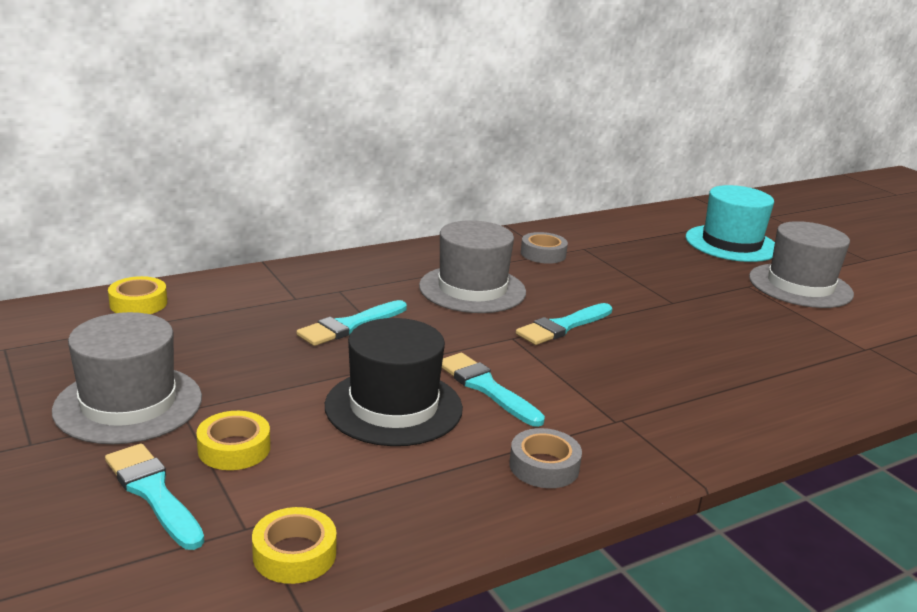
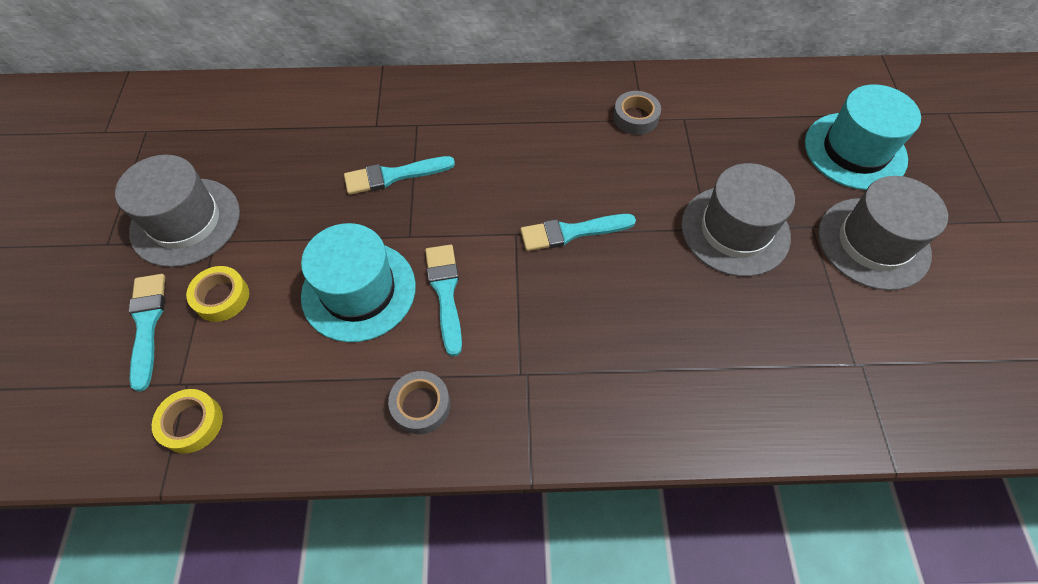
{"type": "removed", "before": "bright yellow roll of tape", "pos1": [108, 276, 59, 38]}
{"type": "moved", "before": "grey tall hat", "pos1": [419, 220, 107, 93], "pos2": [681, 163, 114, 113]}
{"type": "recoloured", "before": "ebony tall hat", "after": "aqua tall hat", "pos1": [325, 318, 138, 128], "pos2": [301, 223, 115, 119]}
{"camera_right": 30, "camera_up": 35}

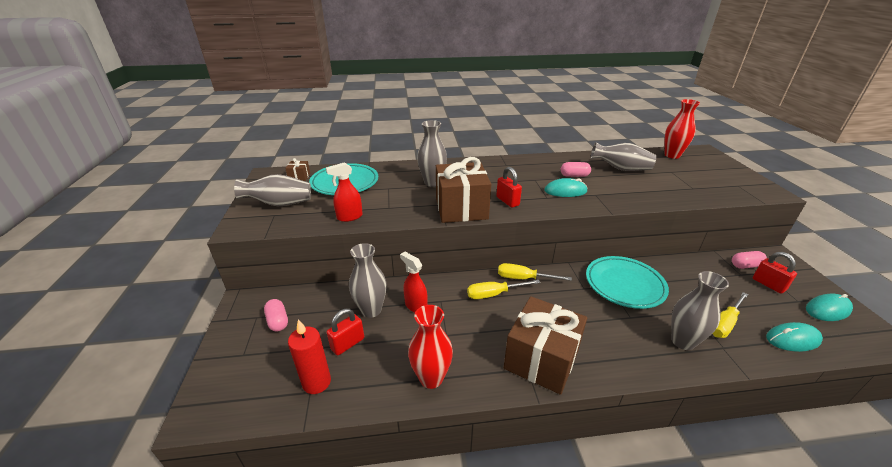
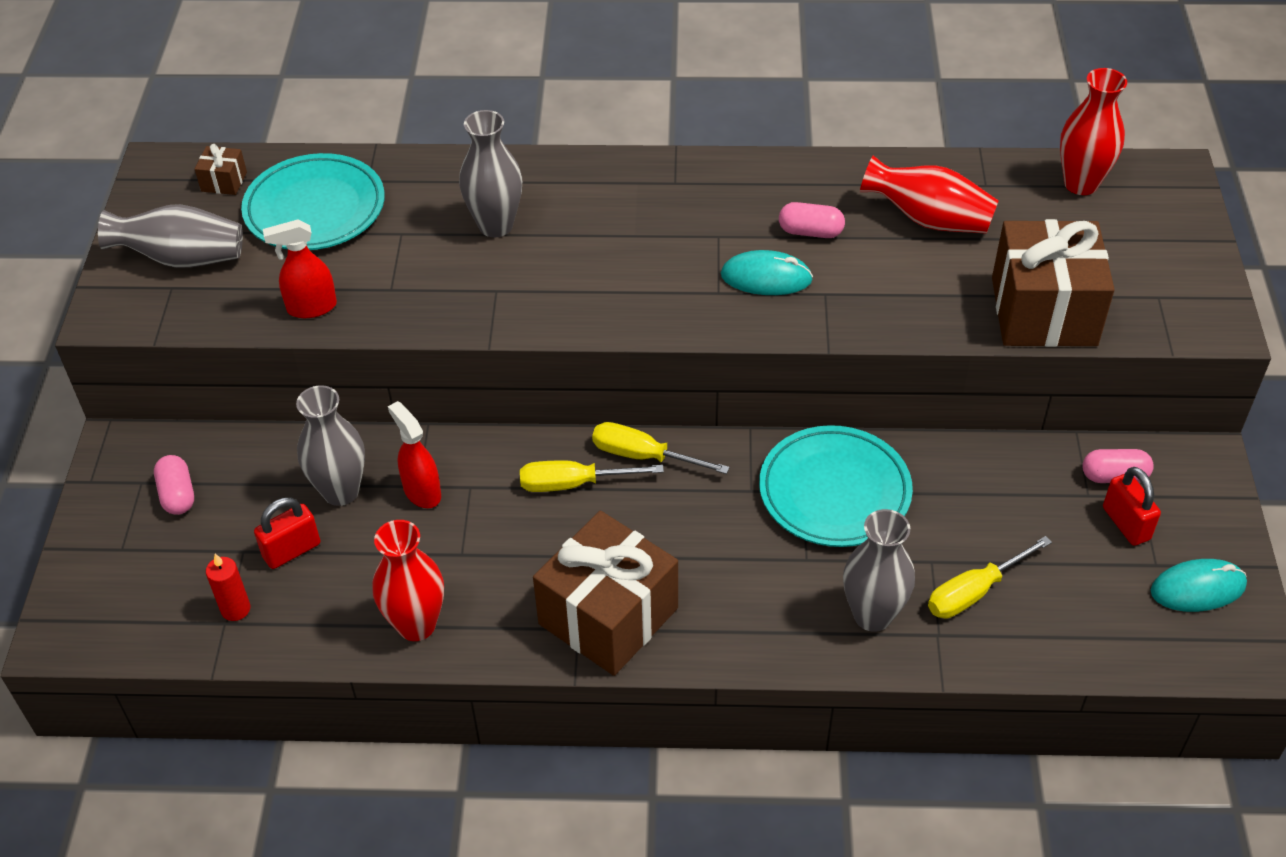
{"type": "removed", "before": "crimson small lock", "pos1": [496, 167, 26, 41]}
{"type": "removed", "before": "aqua mouse", "pos1": [766, 322, 57, 30]}
{"type": "moved", "before": "russet wrapped gift", "pos1": [436, 157, 55, 66], "pos2": [992, 219, 123, 128]}
{"type": "recoloured", "before": "grey flower vase", "after": "crimson flower vase", "pos1": [591, 142, 65, 29], "pos2": [860, 156, 139, 78]}
{"type": "resized", "before": "crimson candle", "pos1": [288, 319, 43, 75], "pos2": [206, 554, 44, 67], "scale": 0.66}
{"camera_right": 10, "camera_up": 15}

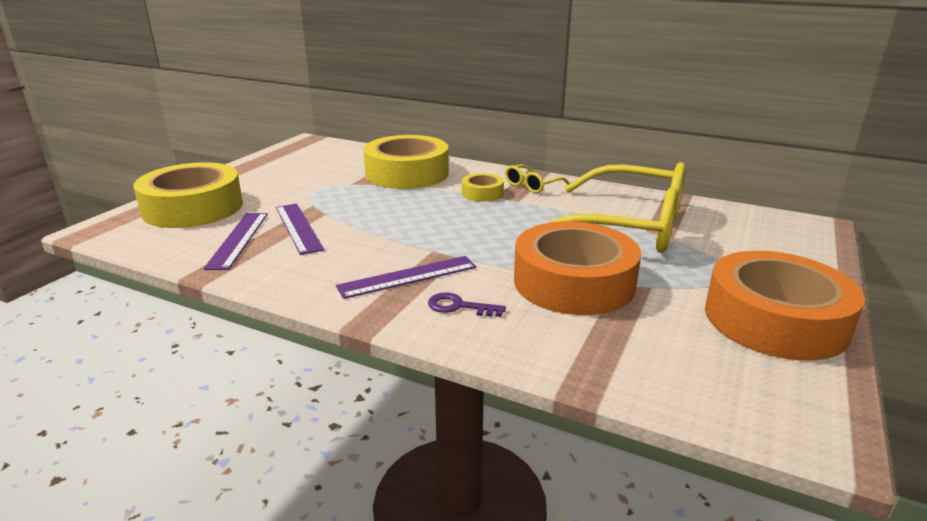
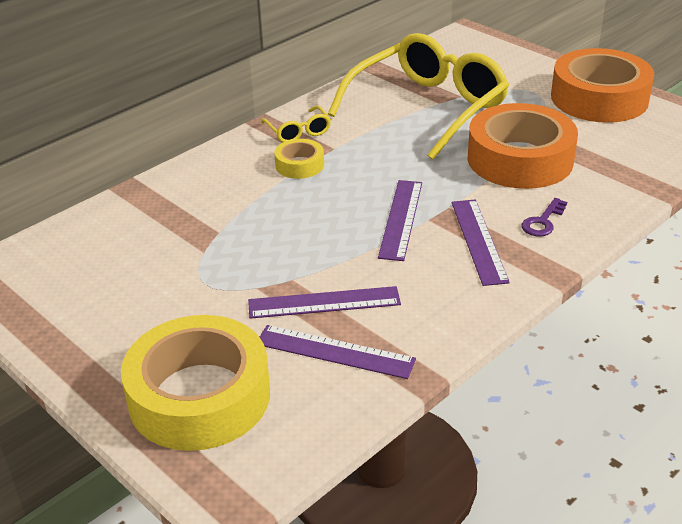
{"type": "removed", "before": "bright yellow roll of tape", "pos1": [363, 135, 86, 54]}
{"type": "added", "after": "royal purple straightedge", "pos2": [378, 180, 44, 81]}
{"camera_right": -70, "camera_up": 10}

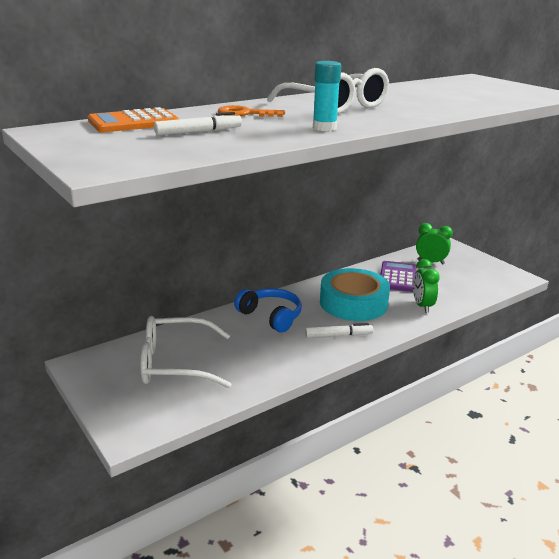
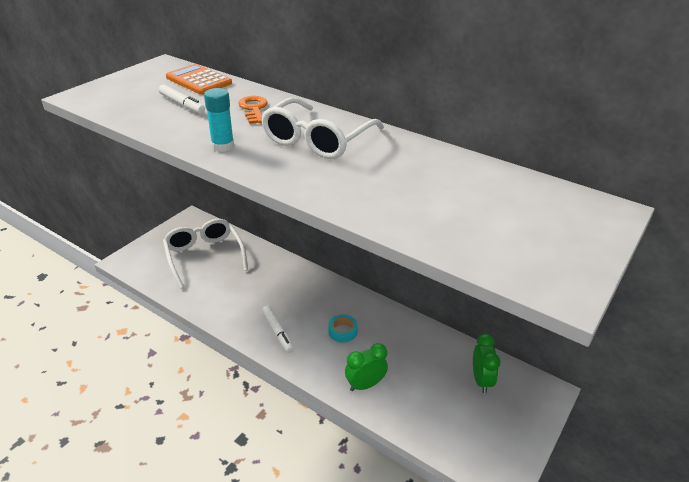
{"type": "removed", "before": "blue headset", "pos1": [234, 288, 68, 44]}
{"type": "removed", "before": "royal purple adding machine", "pos1": [380, 261, 37, 31]}
{"type": "resized", "before": "aqua roll of tape", "pos1": [320, 268, 70, 53], "pos2": [328, 314, 30, 28], "scale": 0.42}
{"camera_right": 70, "camera_up": 10}

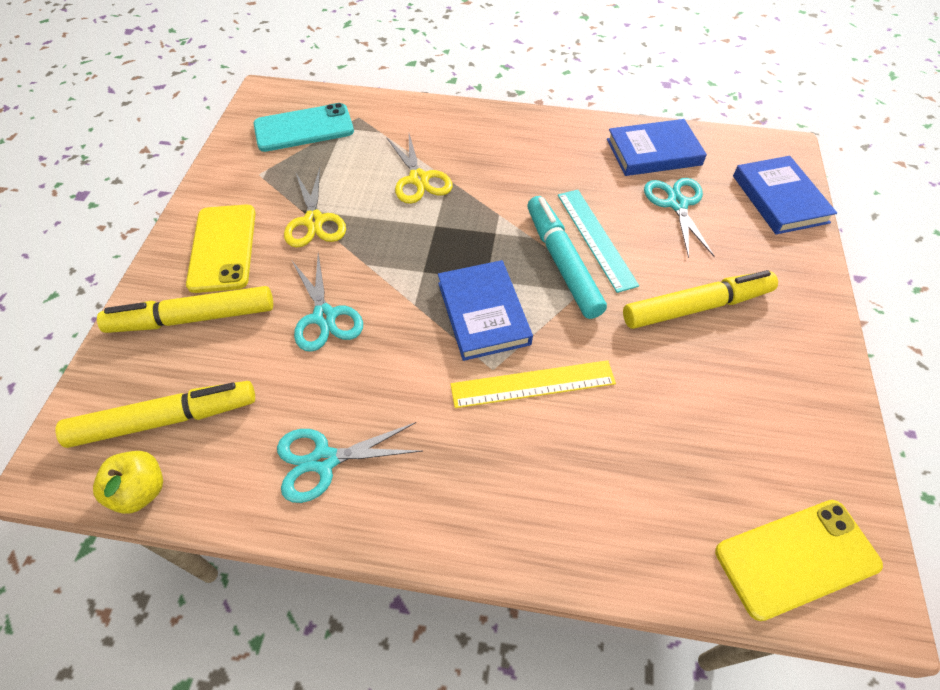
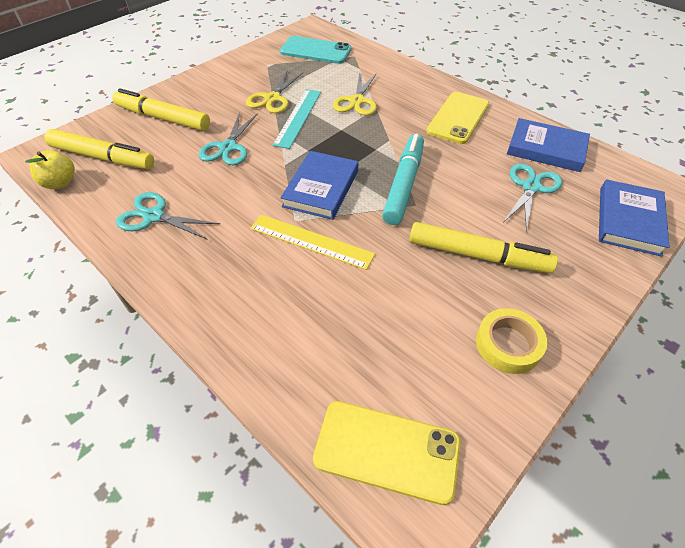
{"type": "added", "after": "bright yellow roll of tape", "pos2": [476, 308, 71, 66]}
{"type": "moved", "before": "bright yellow mobile phone", "pos1": [186, 205, 70, 88], "pos2": [426, 92, 63, 52]}
{"type": "moved", "before": "aqua straightedge", "pos1": [558, 190, 81, 103], "pos2": [272, 89, 49, 60]}
{"camera_right": 35, "camera_up": -5}

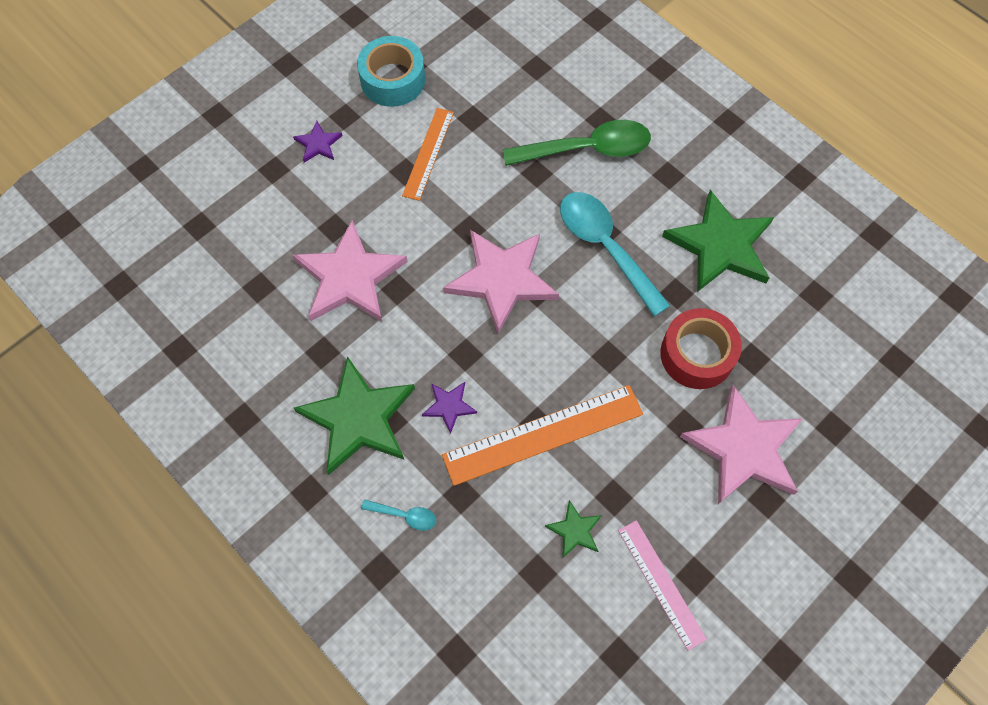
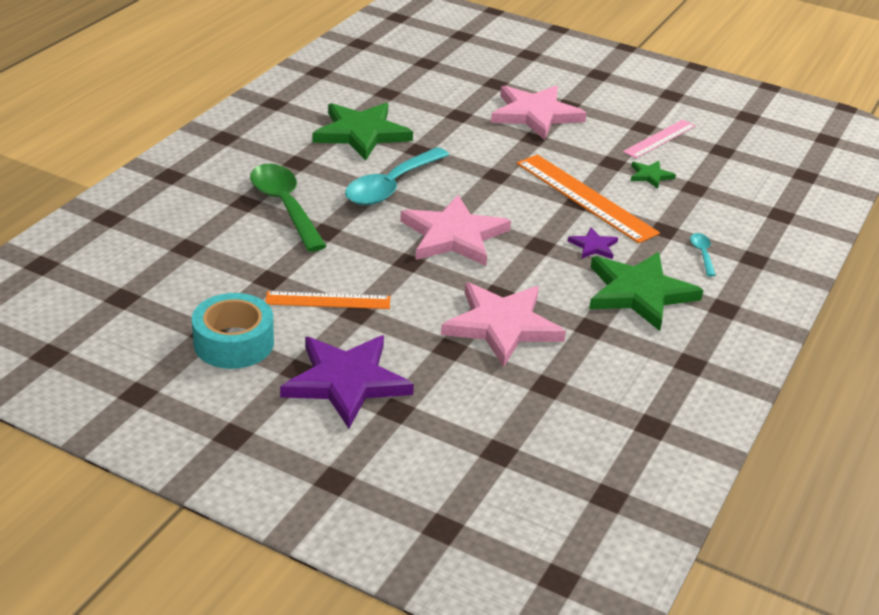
{"type": "removed", "before": "crimson roll of tape", "pos1": [660, 308, 82, 81]}
{"type": "resized", "before": "royal purple star shape", "pos1": [293, 121, 50, 42], "pos2": [280, 336, 134, 92], "scale": 2.2}
{"camera_right": -110, "camera_up": -30}

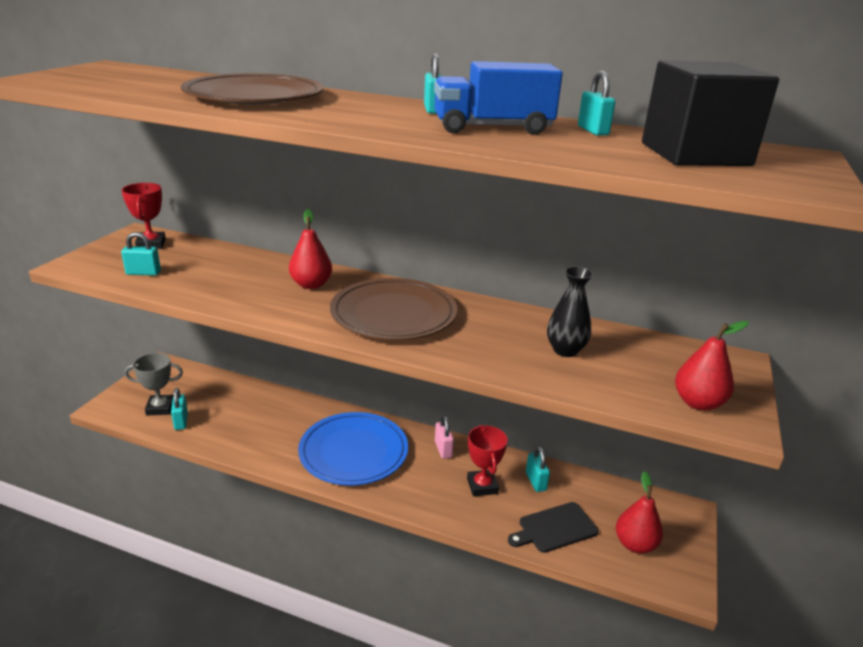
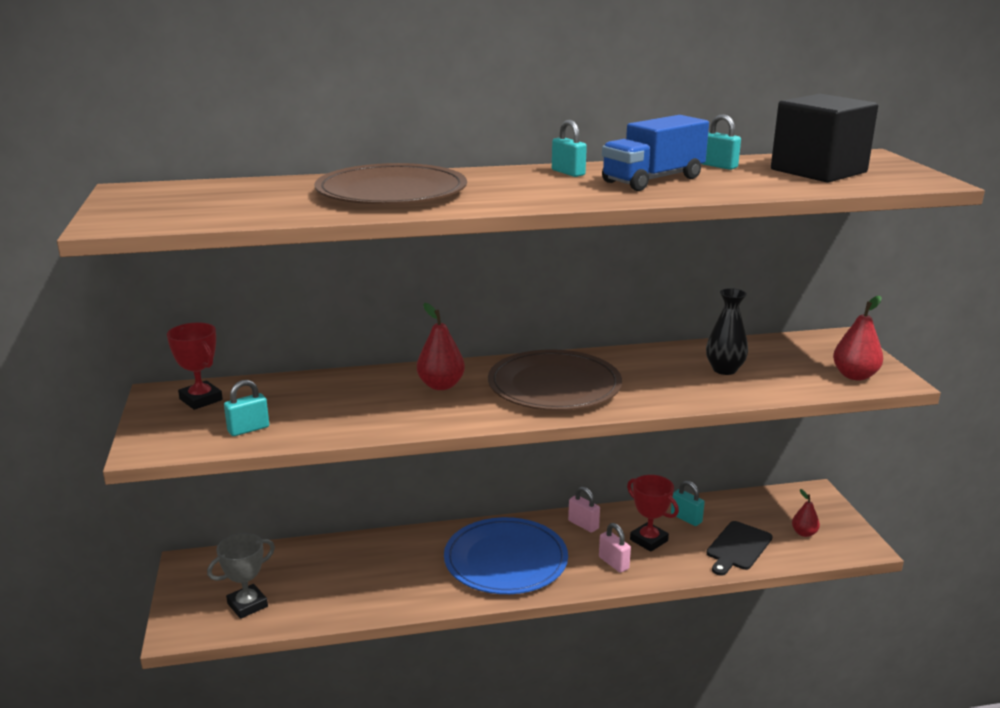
{"type": "removed", "before": "aqua small lock", "pos1": [171, 388, 17, 42]}
{"type": "added", "after": "rosy small lock", "pos2": [599, 523, 32, 50]}
{"type": "resized", "before": "crimson pear", "pos1": [616, 471, 47, 83], "pos2": [792, 489, 28, 48], "scale": 0.62}
{"camera_right": -30, "camera_up": -5}

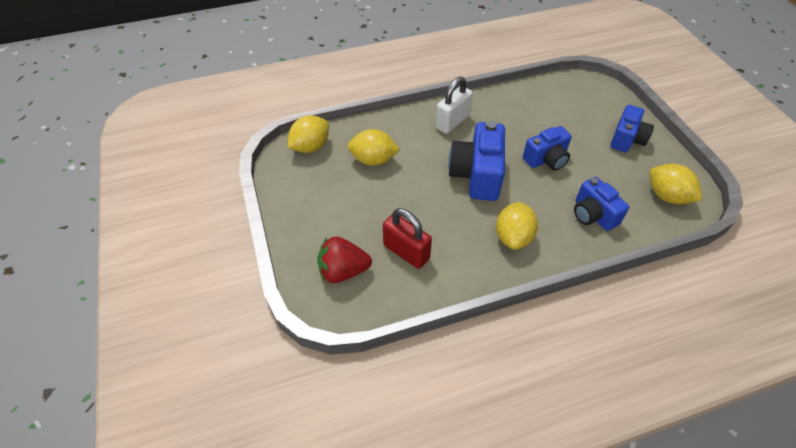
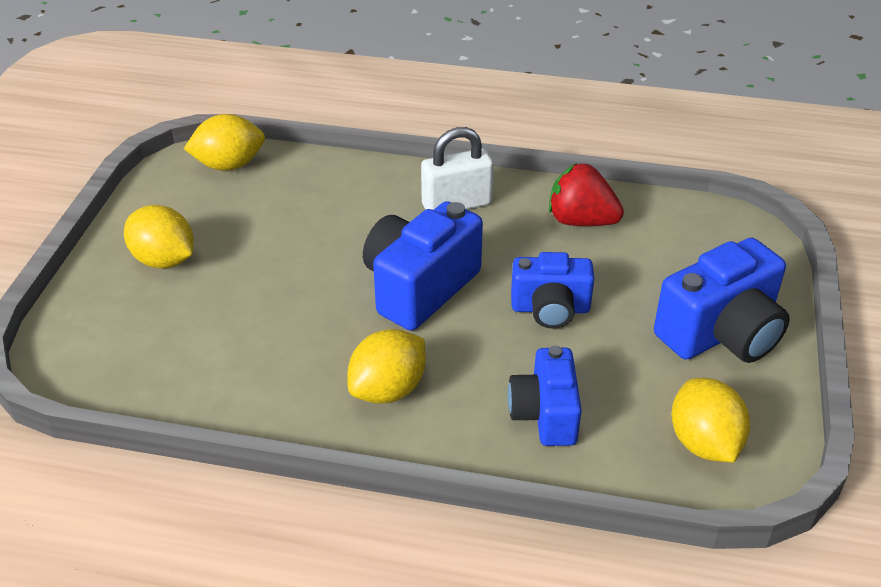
{"type": "removed", "before": "crimson small lock", "pos1": [383, 208, 49, 61]}
{"type": "moved", "before": "crimson berry", "pos1": [317, 237, 55, 46], "pos2": [549, 163, 75, 63]}
{"type": "moved", "before": "bright yellow citrus fruit", "pos1": [348, 129, 52, 37], "pos2": [124, 205, 70, 63]}
{"type": "resized", "before": "blue compact camera", "pos1": [610, 105, 44, 47], "pos2": [654, 238, 136, 125], "scale": 1.53}
{"camera_right": 30, "camera_up": -10}

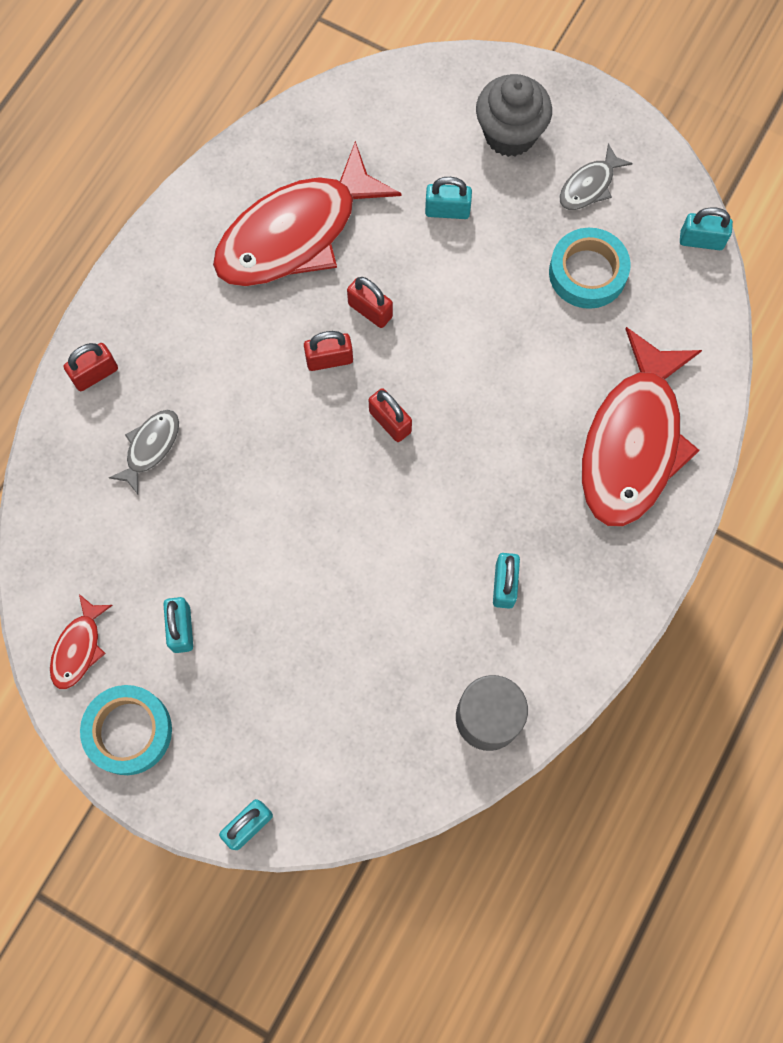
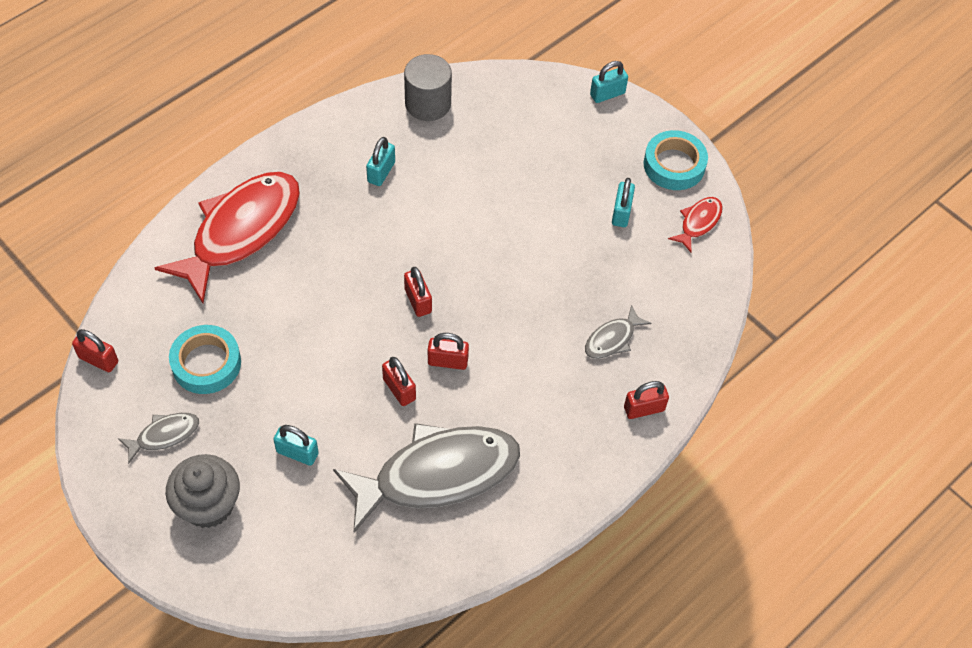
{"type": "recoloured", "before": "crimson toy fish", "after": "grey toy fish", "pos1": [213, 141, 188, 145], "pos2": [333, 423, 187, 110]}
{"type": "recoloured", "before": "aqua small lock", "after": "crimson small lock", "pos1": [680, 207, 53, 43], "pos2": [72, 329, 46, 43]}
{"camera_right": -165, "camera_up": -15}

